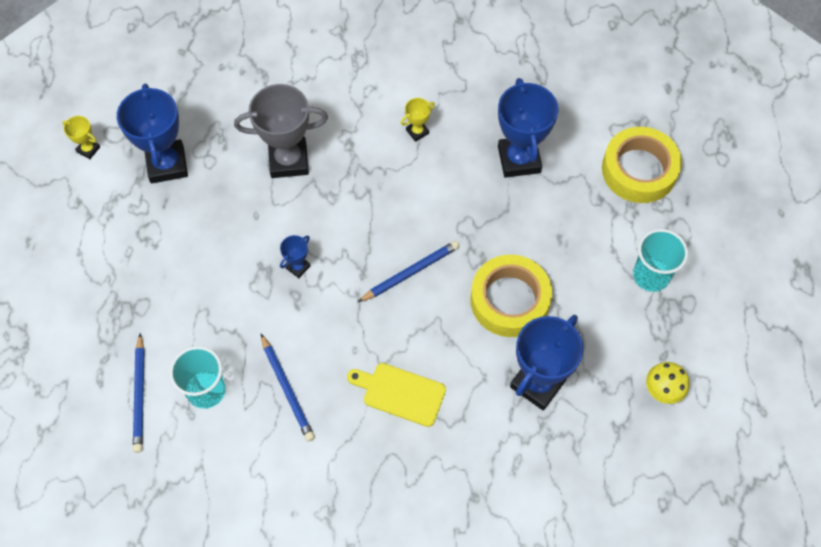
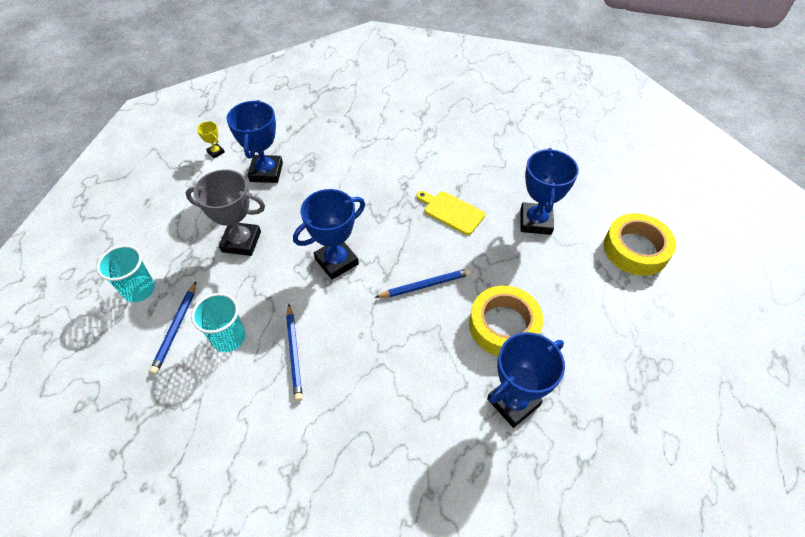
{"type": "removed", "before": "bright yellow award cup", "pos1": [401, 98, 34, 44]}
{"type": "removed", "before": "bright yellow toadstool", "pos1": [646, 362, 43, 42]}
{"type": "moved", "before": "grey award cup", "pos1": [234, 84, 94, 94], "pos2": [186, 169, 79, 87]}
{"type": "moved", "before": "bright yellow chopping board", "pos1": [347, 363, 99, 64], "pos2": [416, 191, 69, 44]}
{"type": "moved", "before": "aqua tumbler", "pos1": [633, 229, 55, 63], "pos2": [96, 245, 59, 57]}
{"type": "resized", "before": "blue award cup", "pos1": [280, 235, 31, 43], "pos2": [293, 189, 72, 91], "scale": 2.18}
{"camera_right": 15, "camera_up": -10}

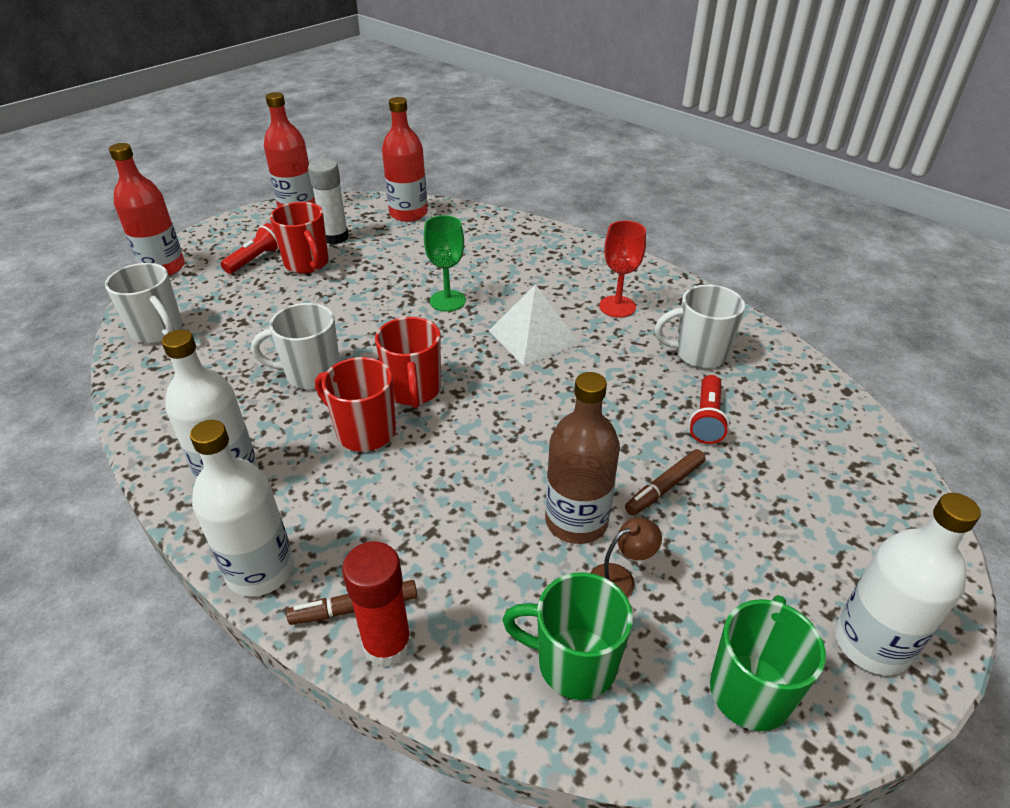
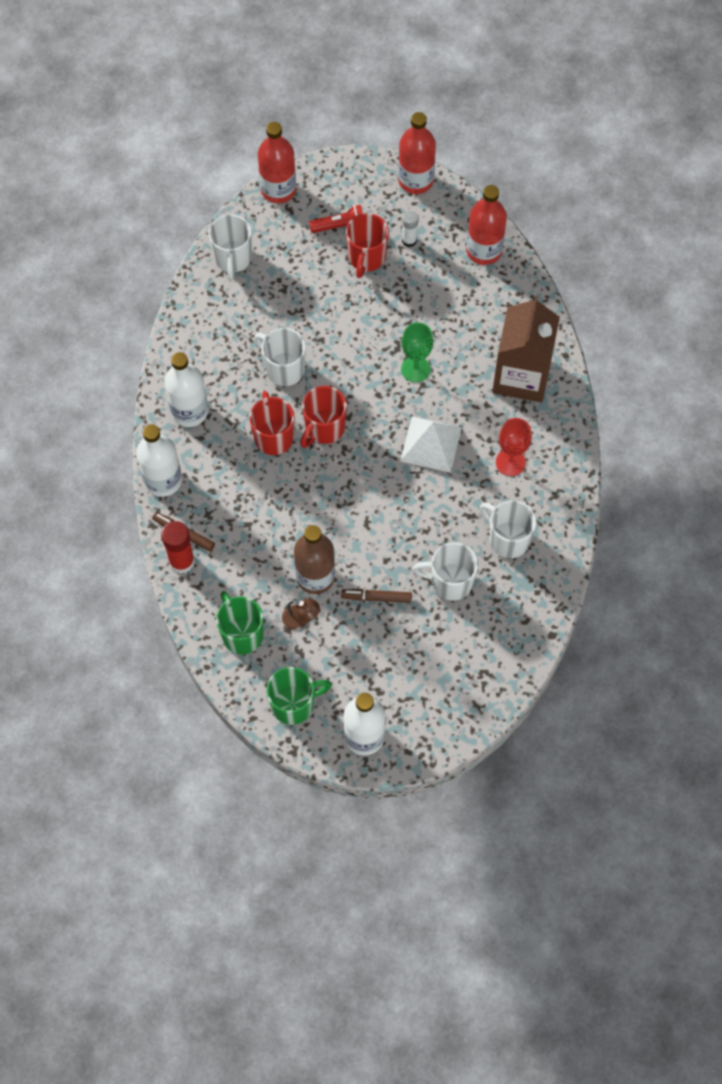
{"type": "added", "after": "russet carton", "pos2": [492, 295, 68, 107]}
{"type": "replaced", "before": "crimson torch", "after": "snow-white mug", "pos1": [689, 375, 40, 69], "pos2": [412, 542, 66, 58]}
{"type": "resized", "before": "snow-white glue", "pos1": [308, 159, 41, 85], "pos2": [402, 211, 16, 36], "scale": 0.63}
{"camera_right": 45, "camera_up": 25}

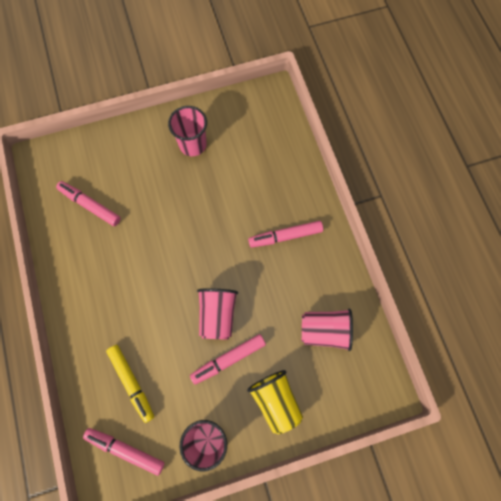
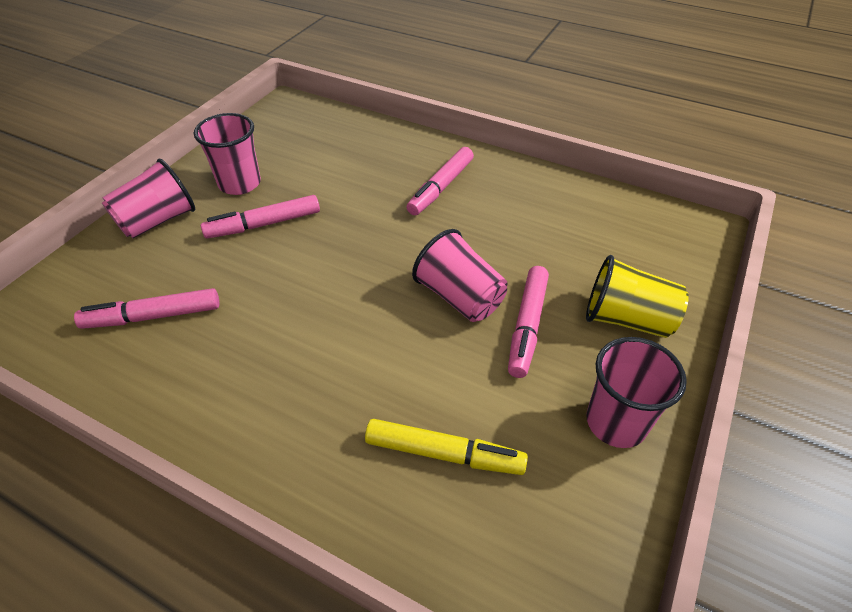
{"type": "moved", "before": "rosy marker pen", "pos1": [83, 428, 82, 48], "pos2": [201, 195, 119, 44]}
{"type": "moved", "before": "rosy tumbler", "pos1": [302, 309, 51, 42], "pos2": [102, 159, 93, 79]}
{"camera_right": -45, "camera_up": -25}

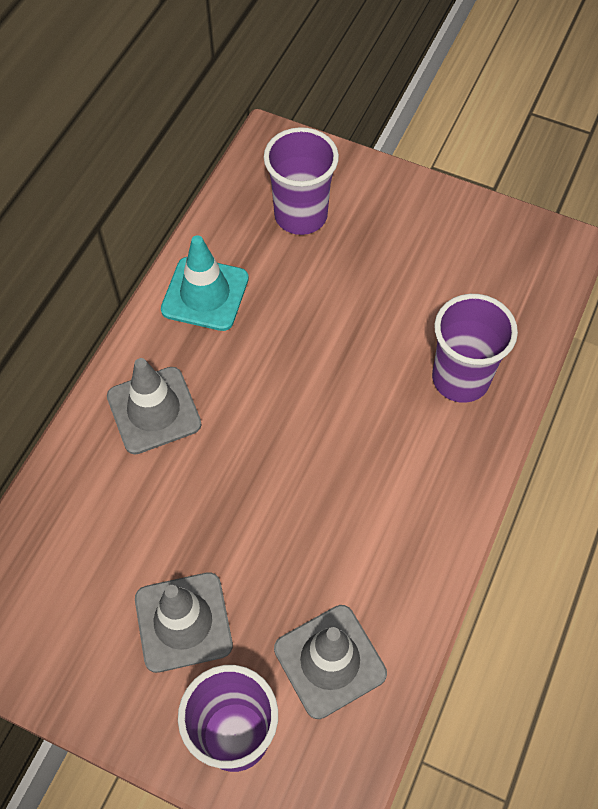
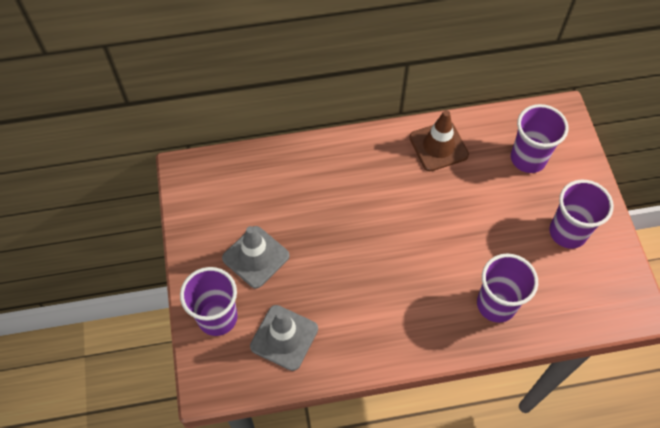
{"type": "removed", "before": "grey road cone", "pos1": [107, 358, 95, 96]}
{"type": "added", "after": "royal purple tumbler", "pos2": [549, 180, 65, 69]}
{"type": "recoloured", "before": "aqua road cone", "after": "russet road cone", "pos1": [161, 235, 88, 96], "pos2": [409, 110, 60, 61]}
{"camera_right": 55, "camera_up": 0}

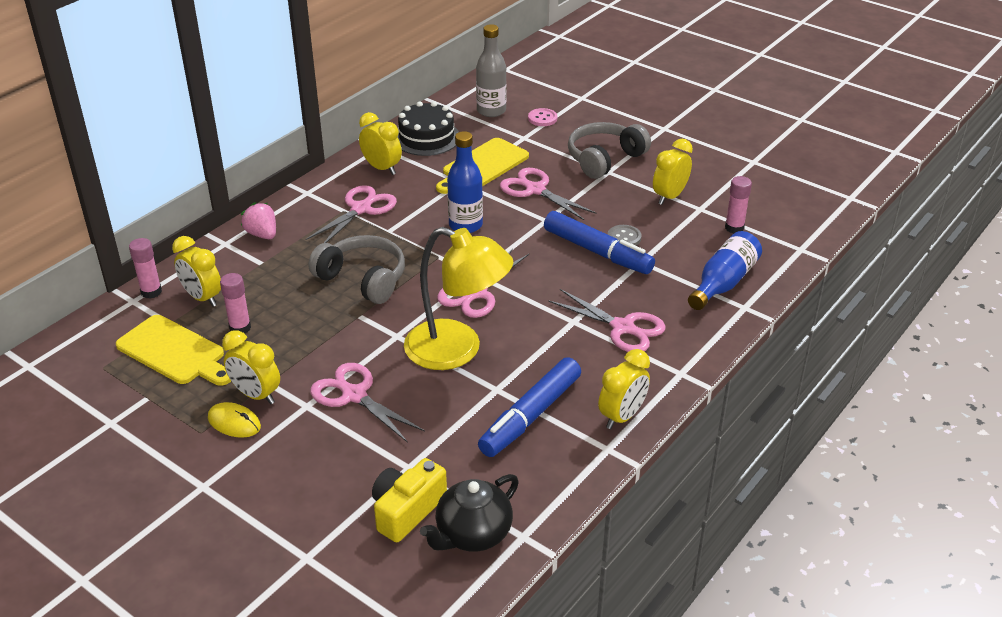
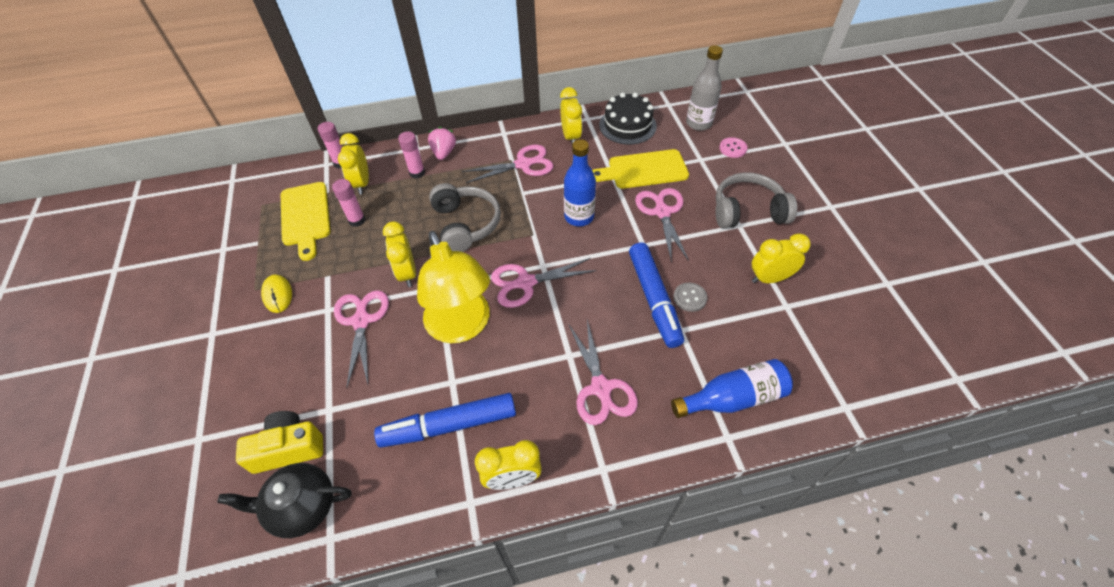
{"type": "moved", "before": "bright yellow alarm clock", "pos1": [222, 330, 58, 74], "pos2": [383, 221, 33, 66]}
{"type": "moved", "before": "rosy glue", "pos1": [725, 176, 27, 58], "pos2": [398, 131, 27, 48]}
{"camera_right": 40, "camera_up": 15}

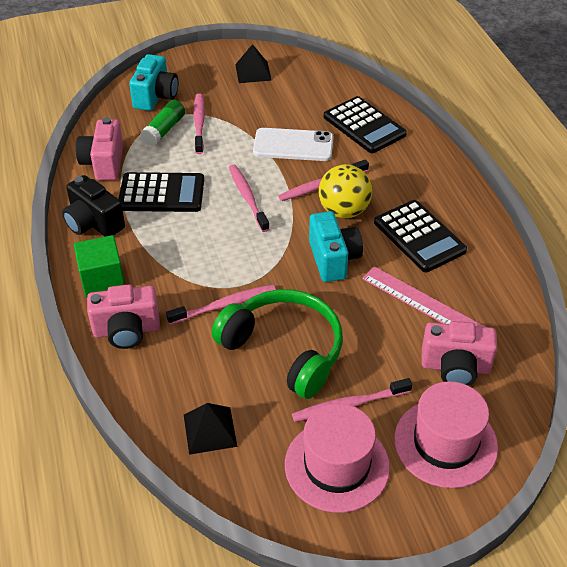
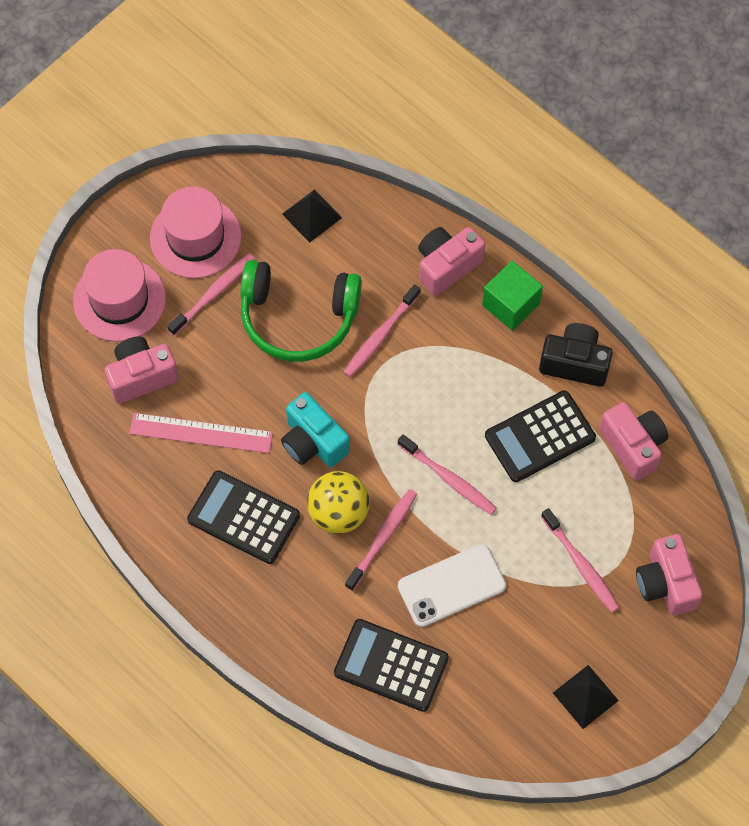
{"type": "removed", "before": "emerald glue", "pos1": [140, 100, 45, 46]}
{"type": "recoloured", "before": "aqua compact camera", "after": "rosy compact camera", "pos1": [129, 54, 49, 57], "pos2": [636, 534, 67, 81]}
{"camera_right": 150, "camera_up": 20}

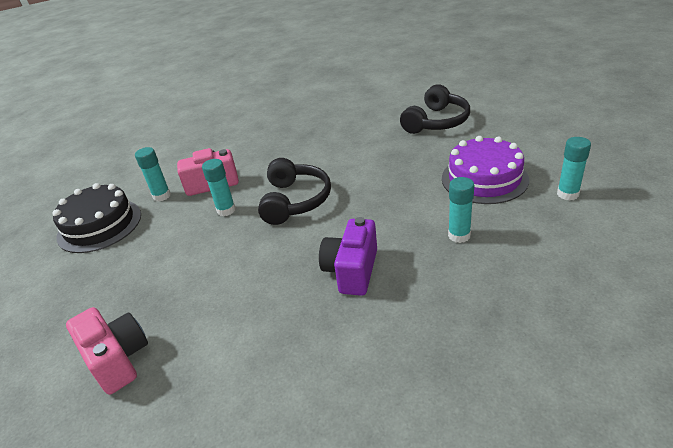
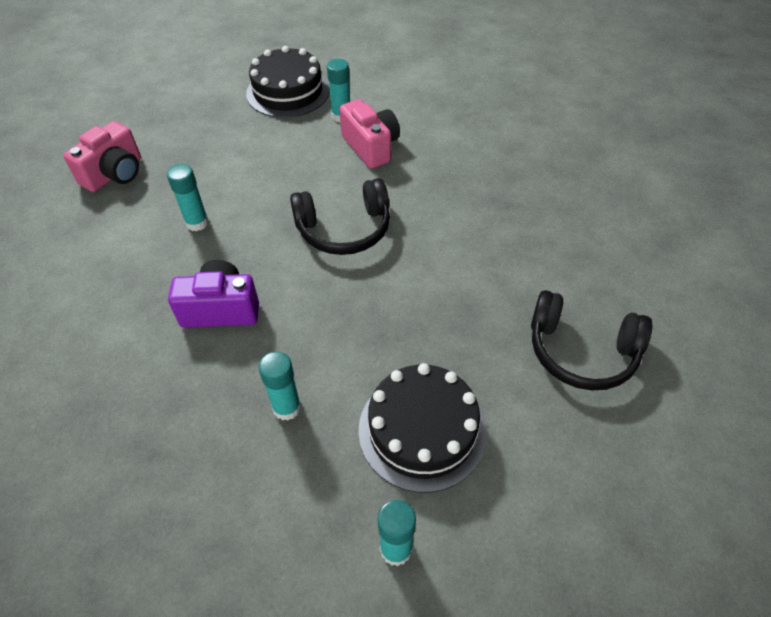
{"type": "moved", "before": "aqua glue", "pos1": [202, 159, 34, 57], "pos2": [167, 164, 42, 67]}
{"type": "recoloured", "before": "royal purple layer cake", "after": "ebony layer cake", "pos1": [442, 136, 87, 68], "pos2": [359, 363, 128, 130]}
{"camera_right": 70, "camera_up": 15}

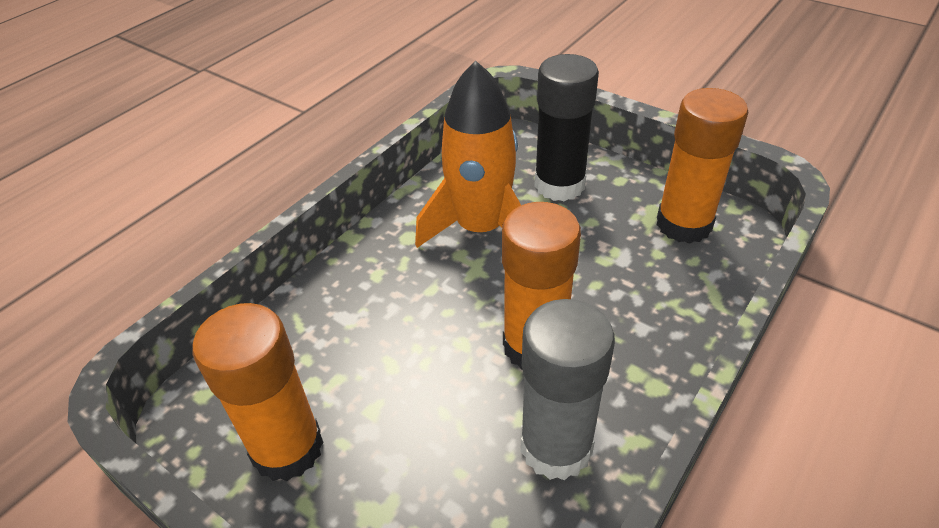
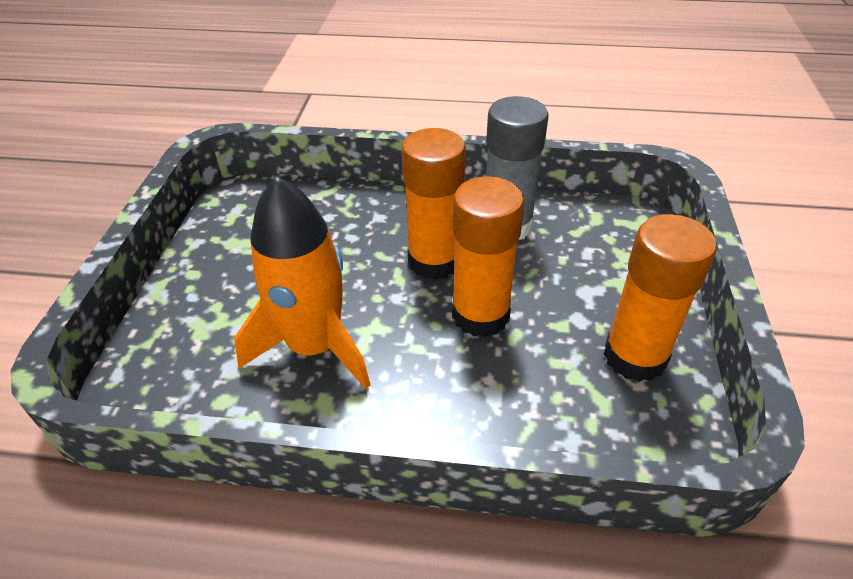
{"type": "removed", "before": "ebony glue", "pos1": [534, 54, 65, 147]}
{"type": "moved", "before": "orange glue", "pos1": [657, 88, 91, 156], "pos2": [452, 176, 73, 161]}
{"camera_right": -120, "camera_up": 0}

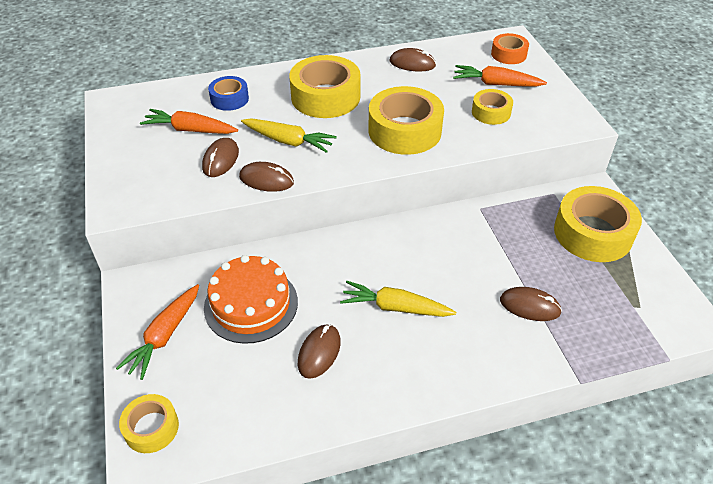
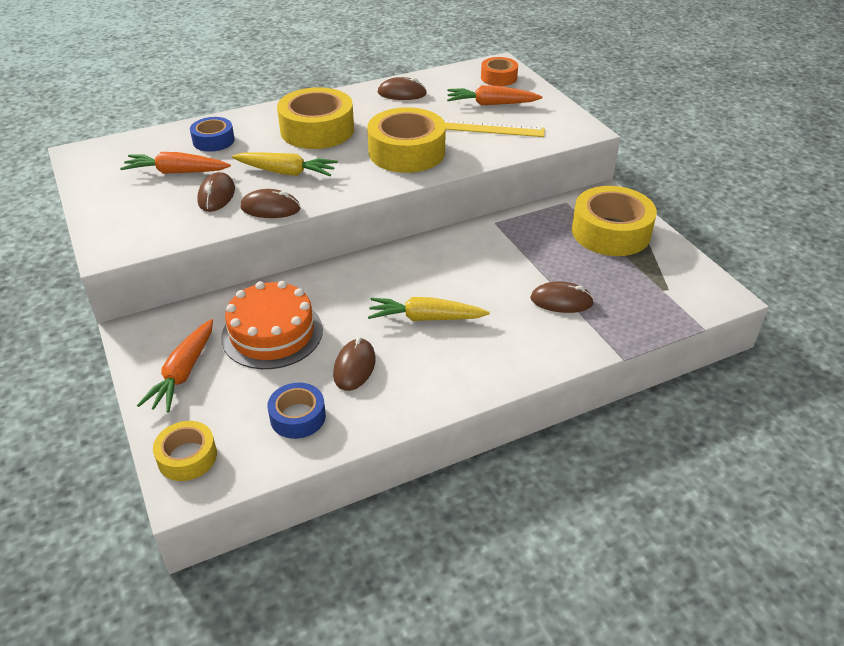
{"type": "added", "after": "blue roll of tape", "pos2": [267, 383, 59, 56]}
{"type": "replaced", "before": "bright yellow roll of tape", "after": "bright yellow straightedge", "pos1": [472, 89, 41, 36], "pos2": [444, 120, 101, 17]}
{"camera_right": -10, "camera_up": -5}

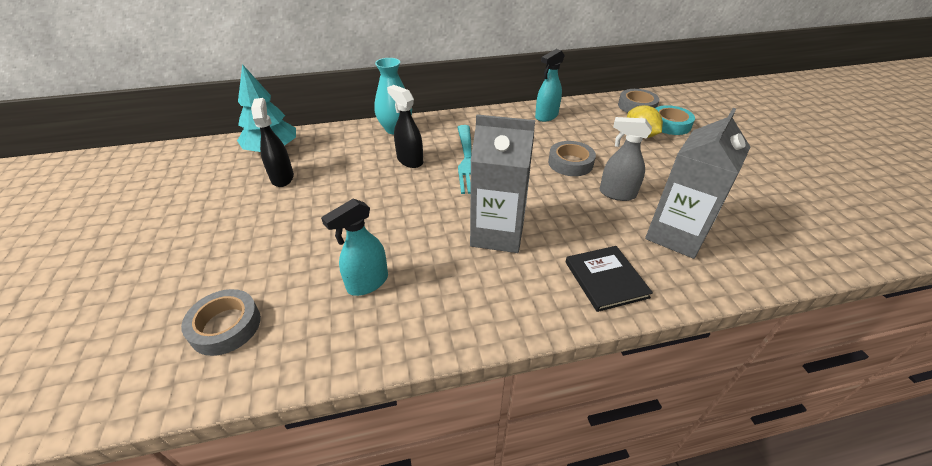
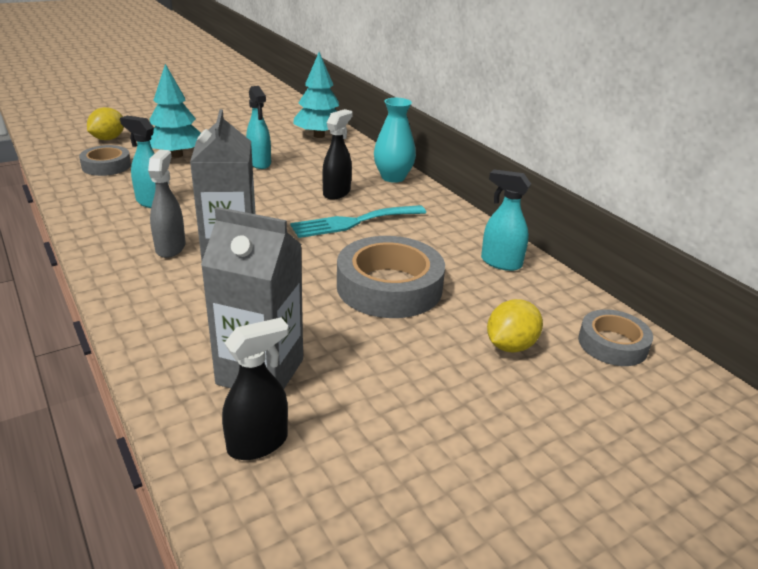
{"type": "removed", "before": "ebony book", "pos1": [566, 246, 87, 66]}
{"type": "removed", "before": "aqua roll of tape", "pos1": [655, 105, 40, 30]}
{"type": "added", "after": "bright yellow citrus fruit", "pos2": [87, 107, 37, 33]}
{"type": "added", "after": "aqua tree", "pos2": [150, 64, 51, 94]}
{"type": "added", "after": "aqua sprayer", "pos2": [246, 86, 25, 83]}
{"type": "moved", "before": "ebony sprayer", "pos1": [251, 98, 43, 89], "pos2": [222, 317, 67, 143]}
{"type": "moved", "before": "grey sprayer", "pos1": [600, 117, 52, 84], "pos2": [148, 150, 37, 108]}
{"type": "resized", "before": "grey roll of tape", "pos1": [548, 141, 48, 35], "pos2": [337, 236, 108, 82], "scale": 1.72}
{"camera_right": 70, "camera_up": -10}

